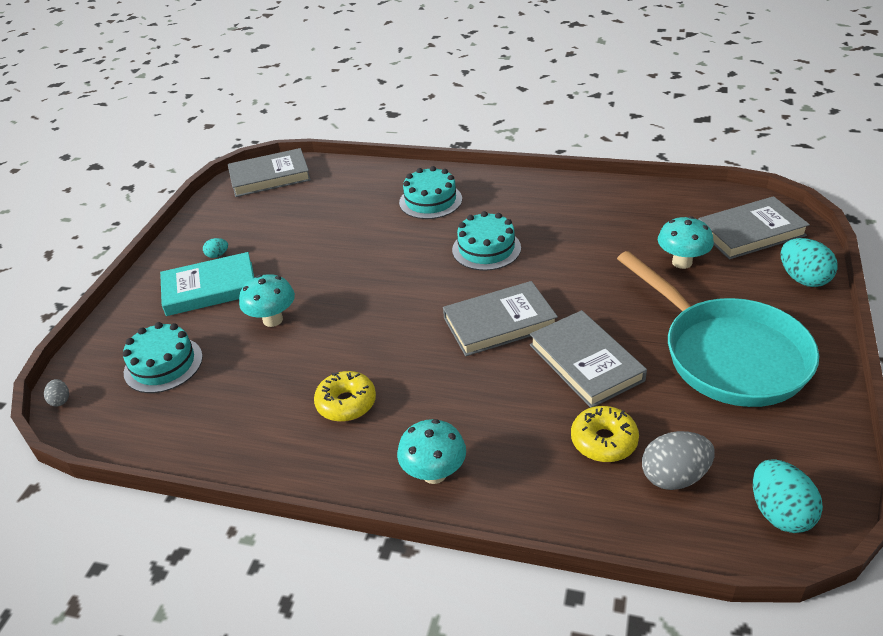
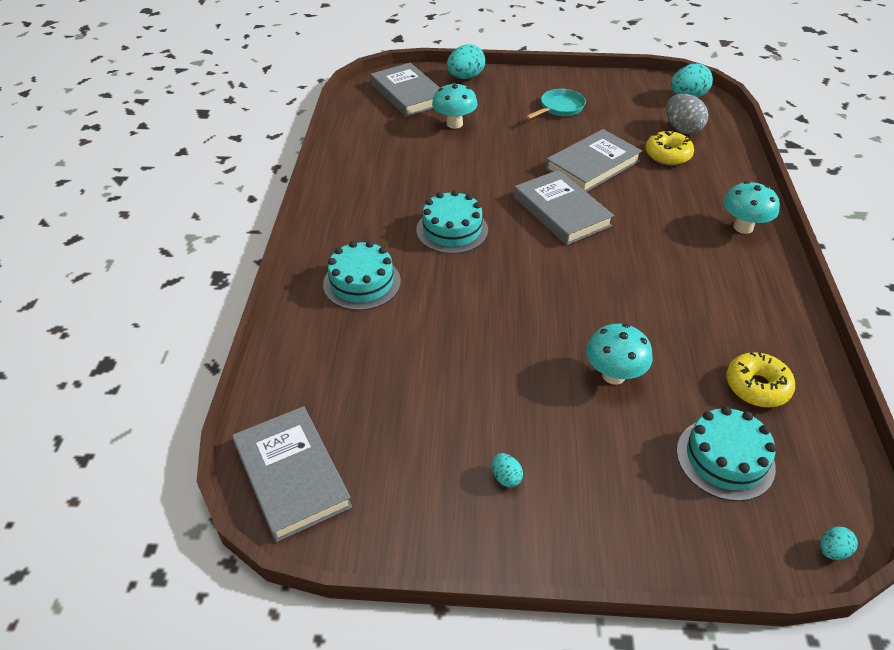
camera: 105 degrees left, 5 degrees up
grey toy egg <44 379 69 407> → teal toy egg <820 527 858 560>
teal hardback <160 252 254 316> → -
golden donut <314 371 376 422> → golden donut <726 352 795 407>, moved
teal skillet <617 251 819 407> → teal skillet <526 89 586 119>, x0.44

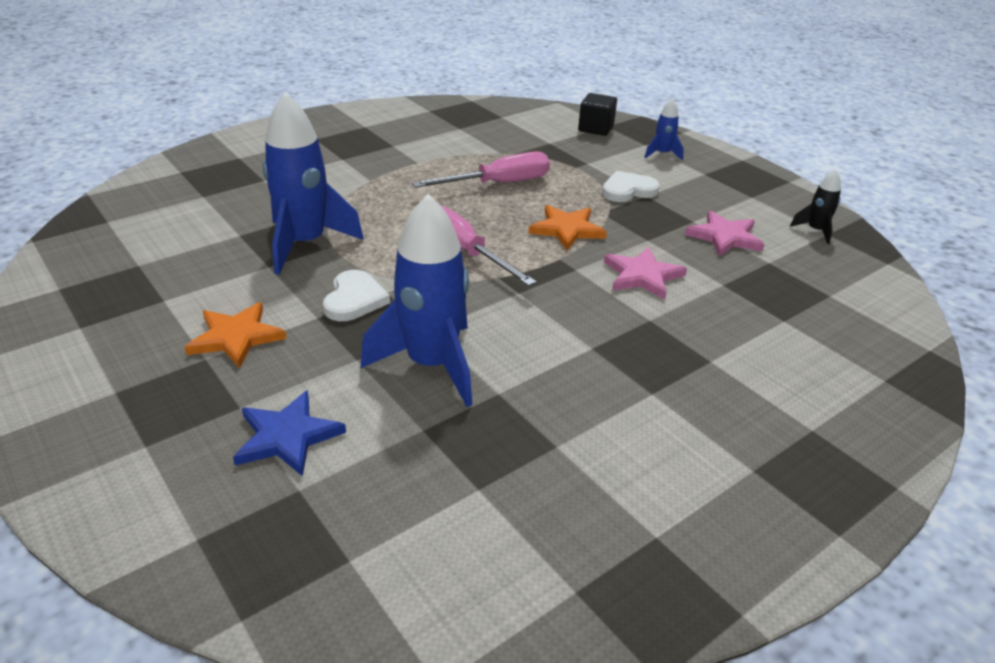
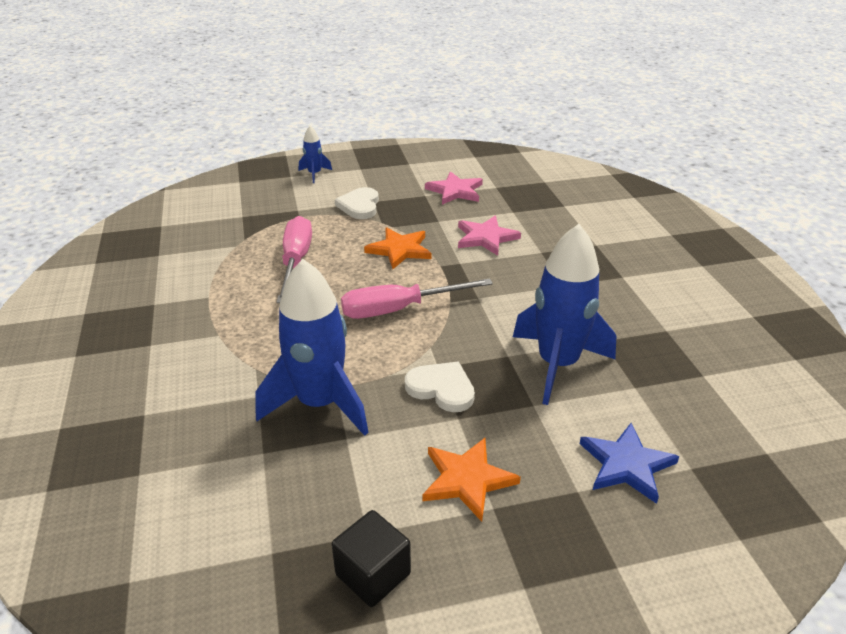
camera: 65 degrees left, 0 degrees up
ebony solid cube <578 93 617 136> → ebony solid cube <332 510 411 607>, moved
ebony spaceship <790 169 841 244> → -

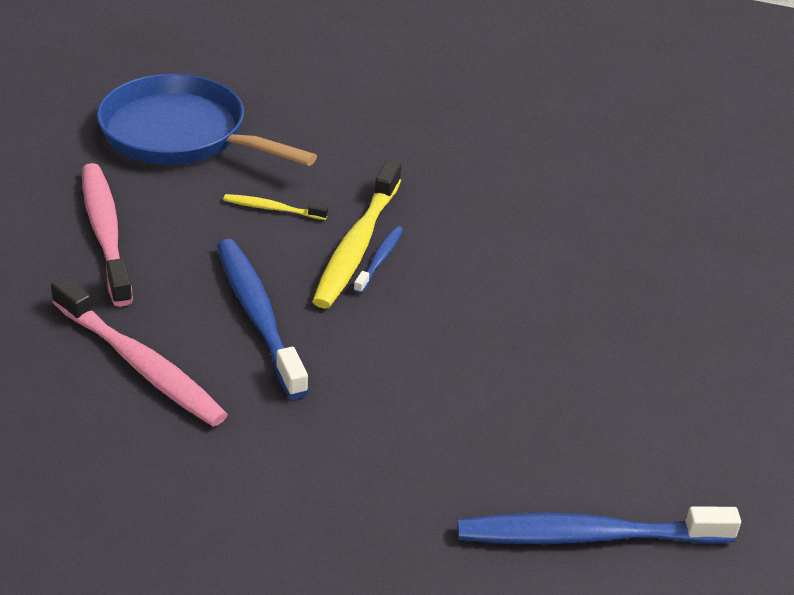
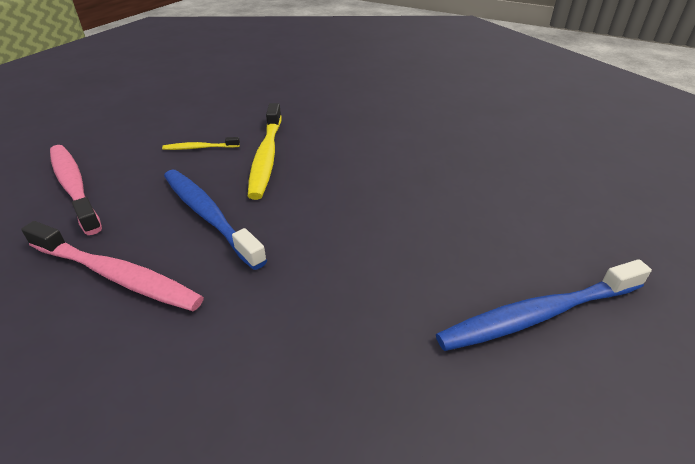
camera: 15 degrees left, 0 degrees up
cobalt skillet <97 74 317 166> → -
cobalt toothbrush <354 226 403 294> → -

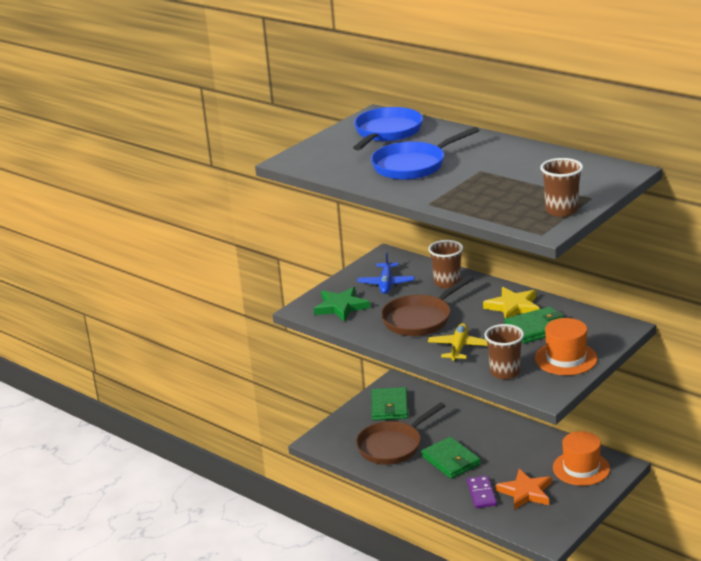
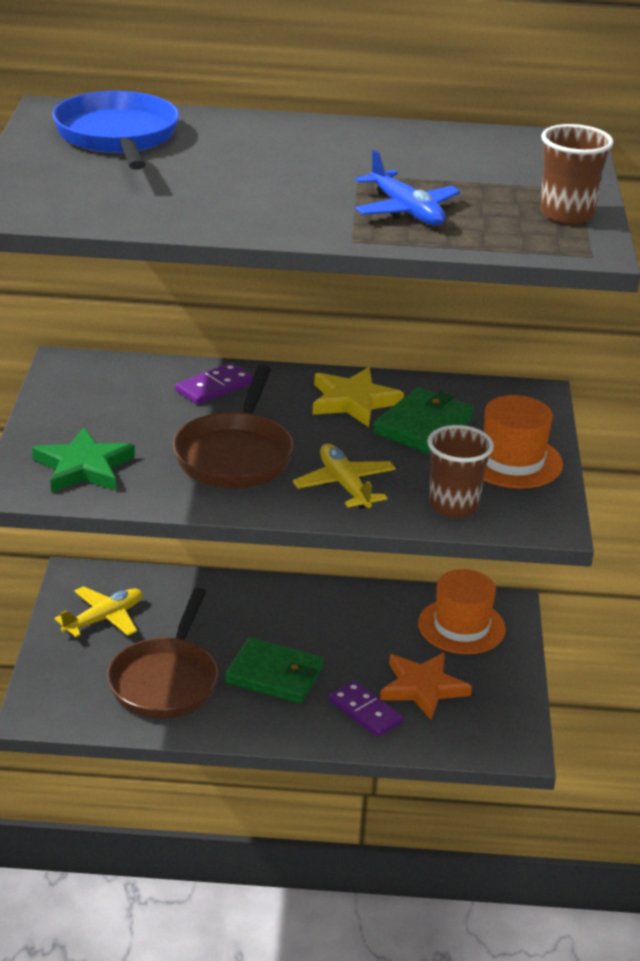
camera: 40 degrees left, 5 degrees up
cobalt aeroplane <357 252 415 294> → cobalt aeroplane <355 150 461 225>, moved
cobalt skillet <371 127 480 180> → -
leaf-green billfold <372 387 408 420> → golden aeroplane <54 586 142 637>
brown tumbler <428 240 463 289> → purple domino tile <175 363 253 405>

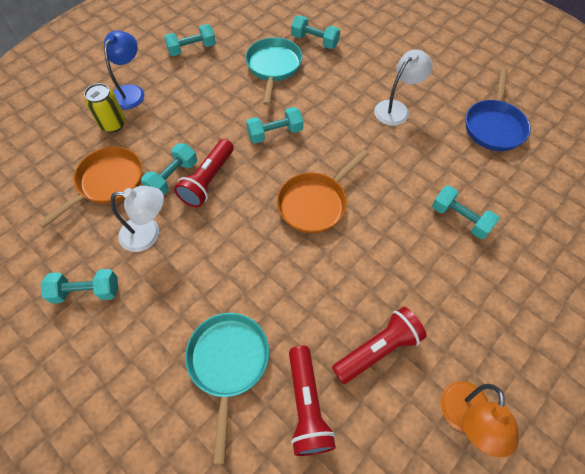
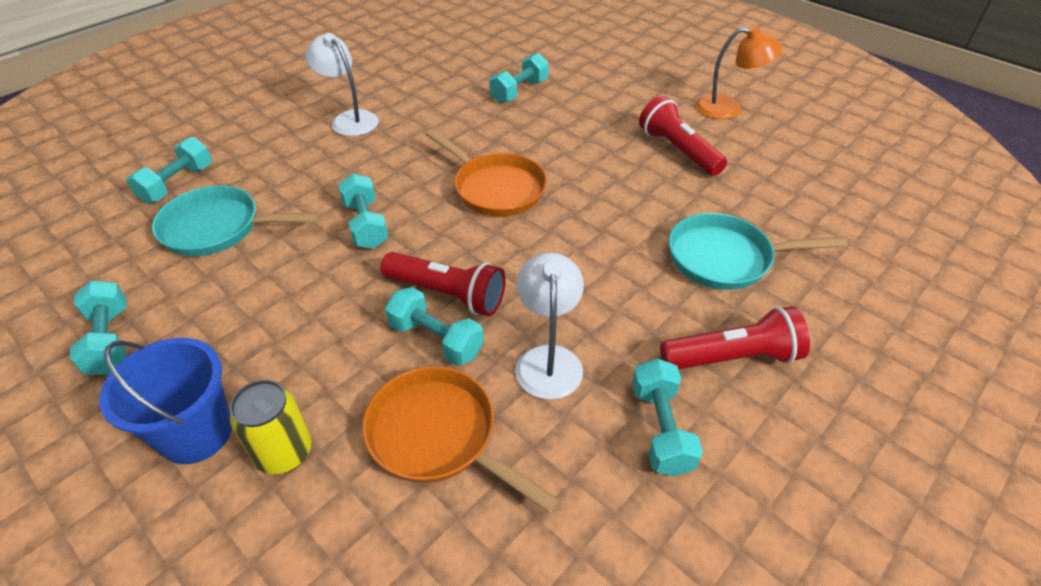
camera: 90 degrees left, 15 degrees down
cobalt reading lamp <104 31 144 110> → cobalt bucket <99 338 232 464>
crimson flashlight <289 345 336 456> → crimson flashlight <660 306 810 369>, moved
cobalt skillet <466 68 531 151> → -

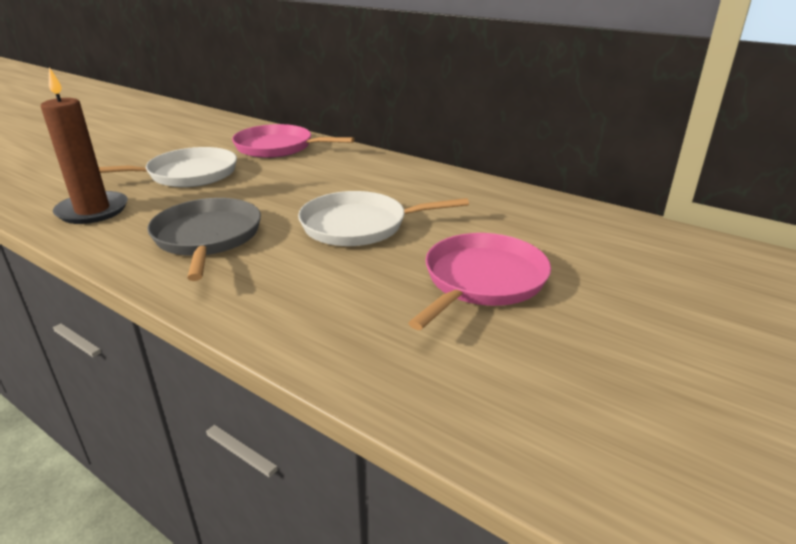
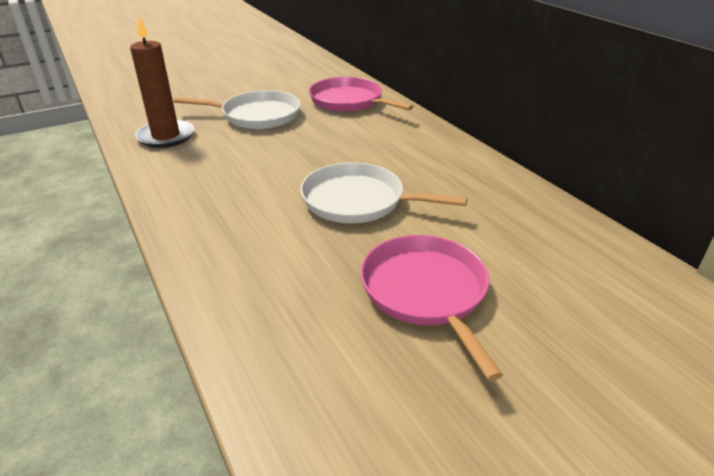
camera: 25 degrees right, 5 degrees up
grey skillet <147 198 261 281> → -
rosy skillet <408 233 551 330> → rosy skillet <360 235 503 381>, 75 degrees counterclockwise

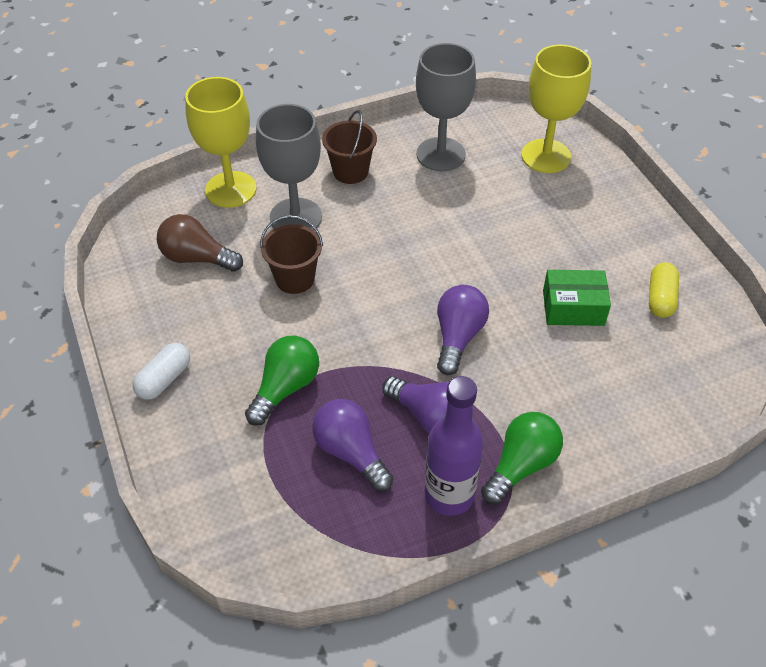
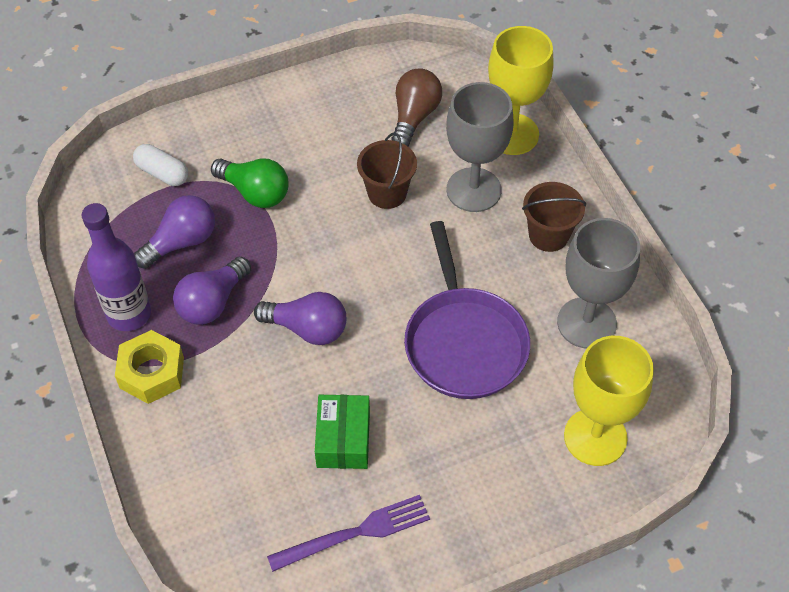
camera: 90 degrees right, 5 degrees up
white pill <133 343 190 400> → white pill <133 144 188 186>, moved
leaf-green light bulb <481 412 563 505> → golden hex nut <115 330 184 404>
golden pill <649 262 679 318> → purple fork <267 495 430 572>
- → purple skillet <404 221 530 399>

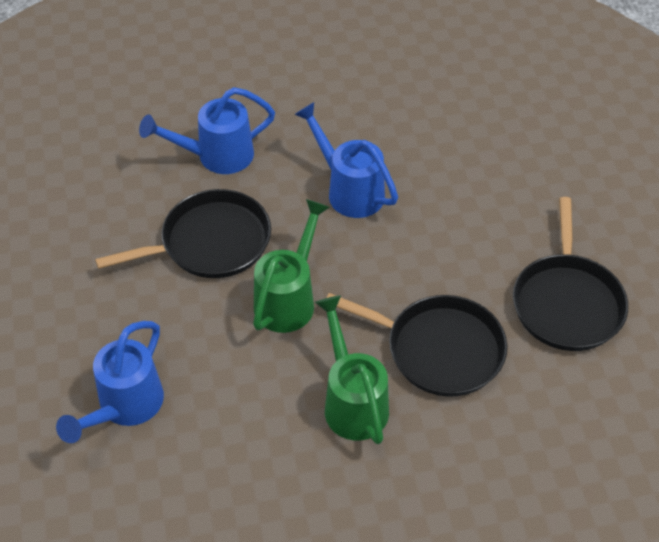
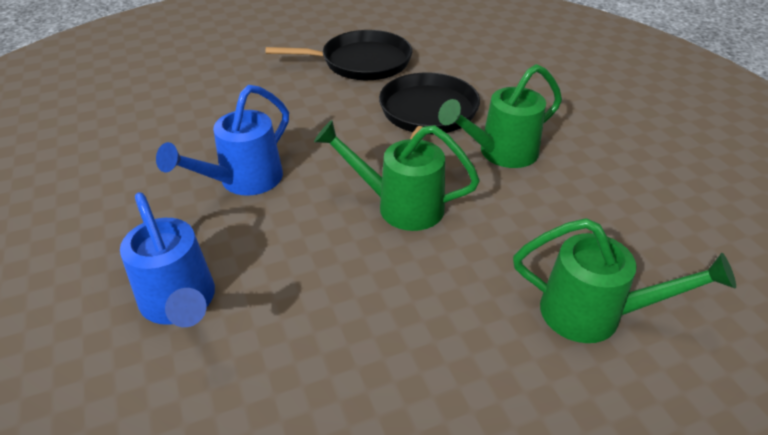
camera: 100 degrees left, 10 degrees down
cobalt sprinkling can <56 321 164 443> → leaf-green sprinkling can <513 218 736 343>
ebony skillet <95 189 271 278> → -

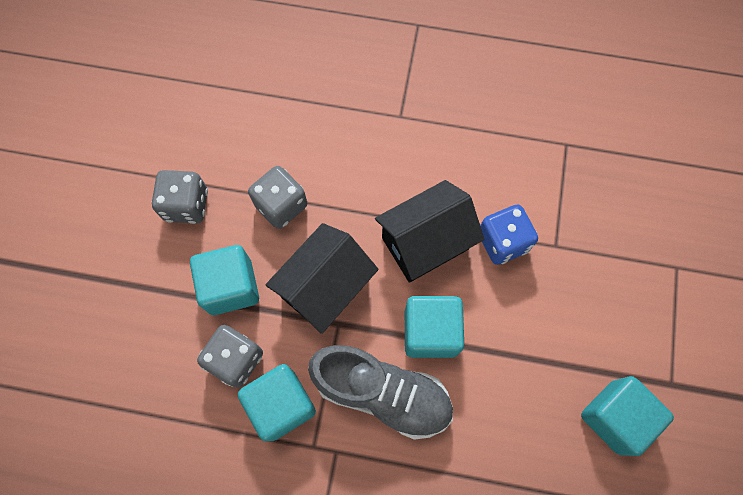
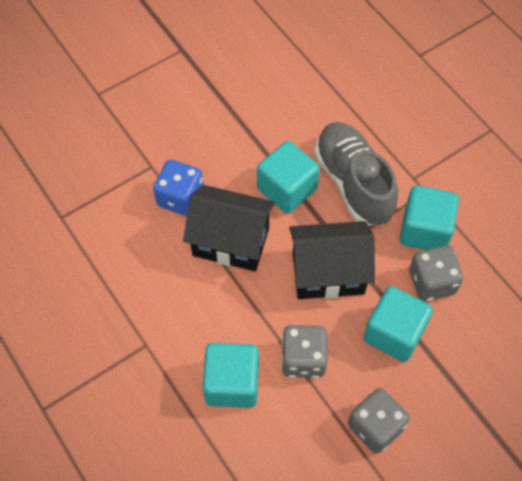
camera: 135 degrees left, 10 degrees down
teal solid cube <581 376 674 456> → teal solid cube <203 343 259 408>, moved

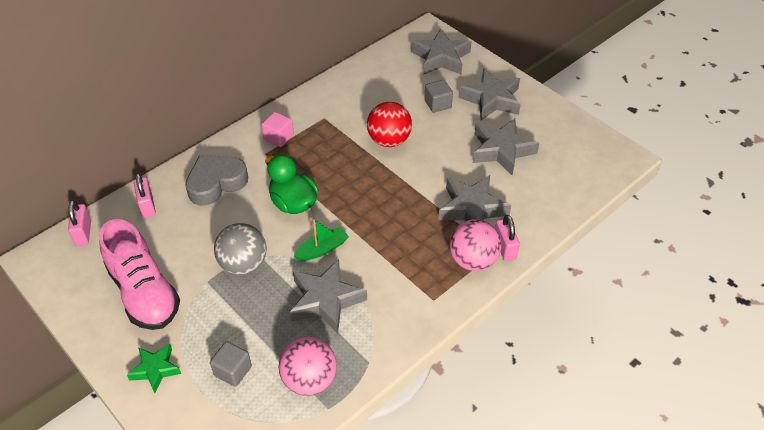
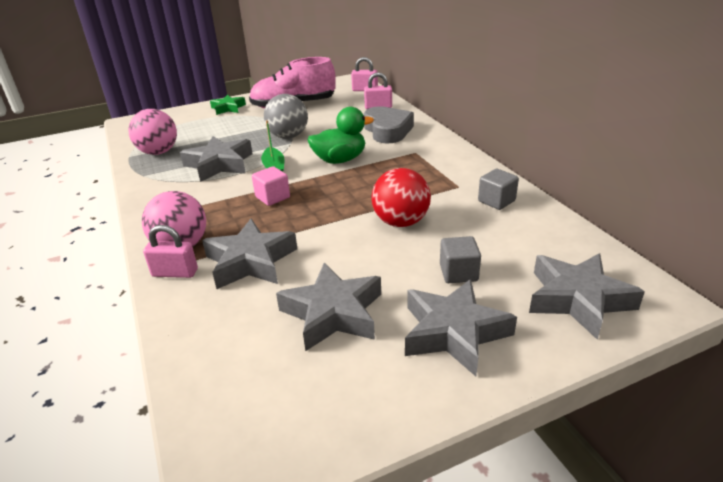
camera: 110 degrees right, 15 degrees down
grey solid cube <210 341 252 387> → grey solid cube <478 169 519 210>, moved
rosy solid cube <262 112 294 147> → rosy solid cube <252 166 290 206>, moved

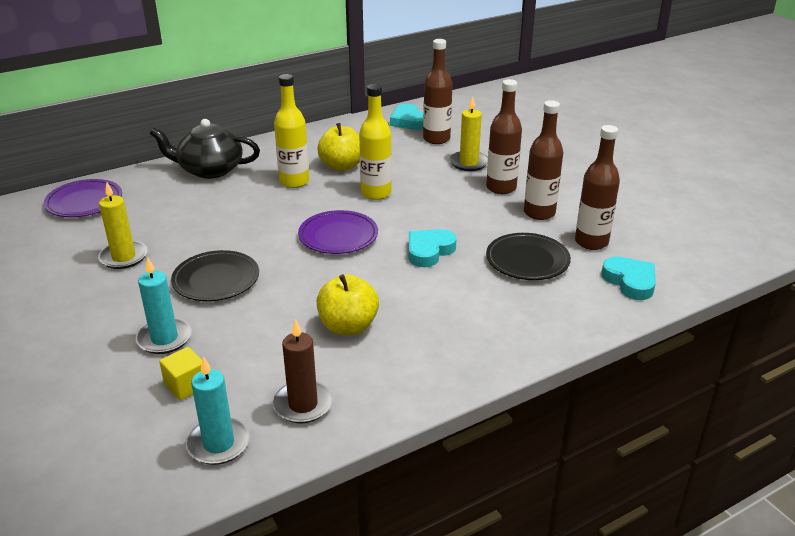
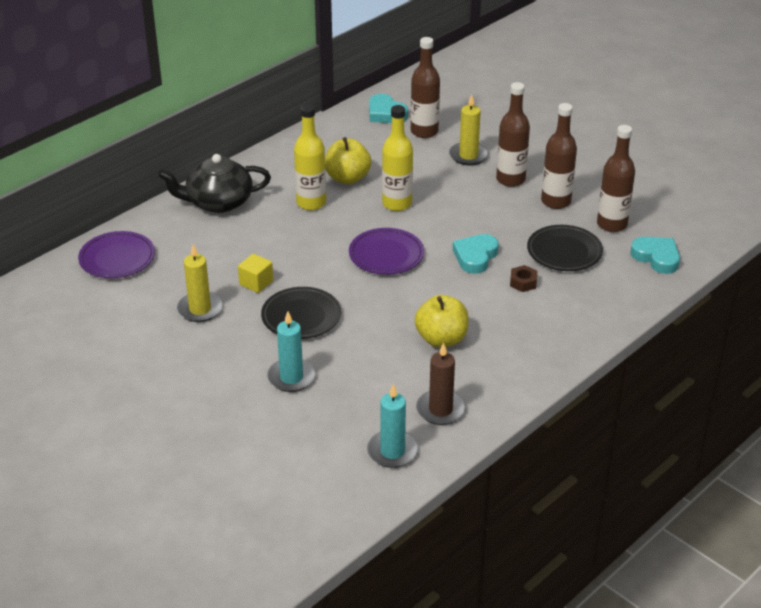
camera: 15 degrees left, 5 degrees up
golden solid cube <159 347 202 401> → golden solid cube <238 254 273 293>, moved
- → brown hex nut <510 265 537 292>

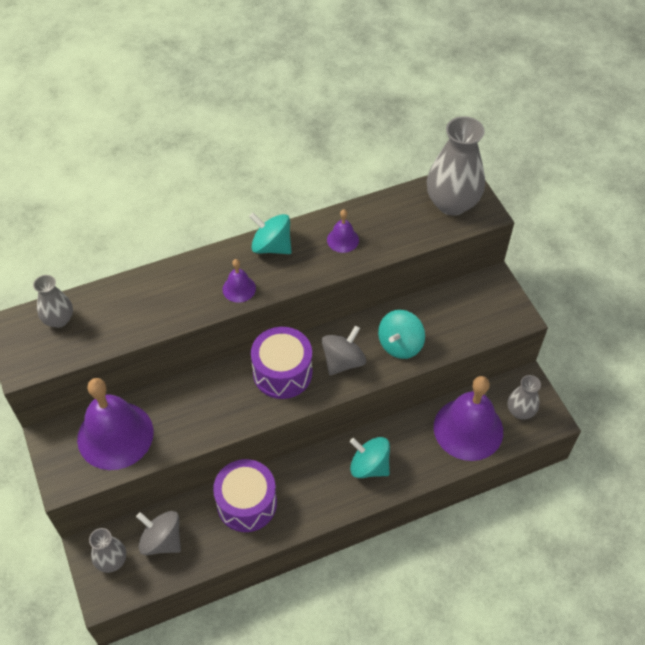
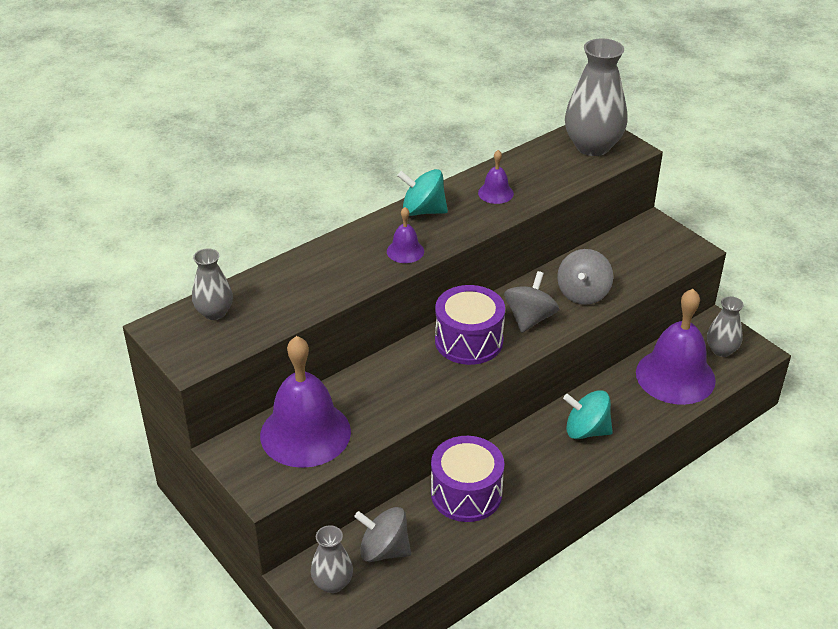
camera: 15 degrees left, 15 degrees down
teal spinning top <378 310 425 359> → grey spinning top <557 249 613 305>

